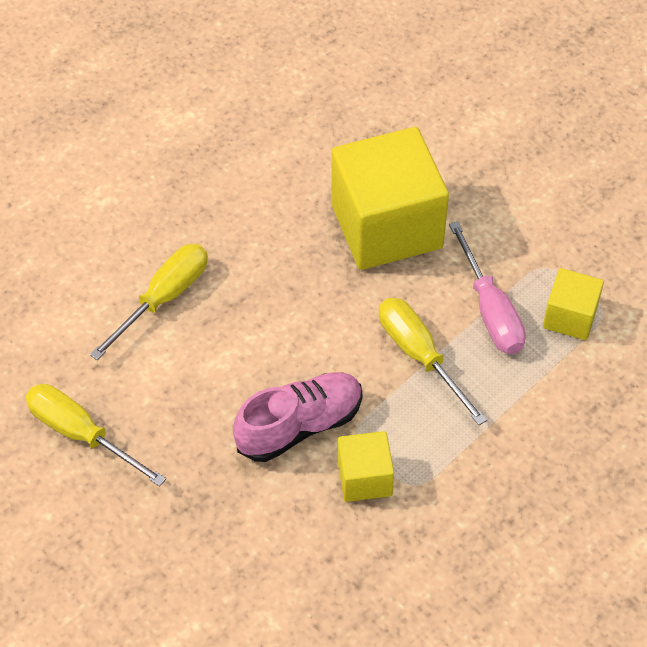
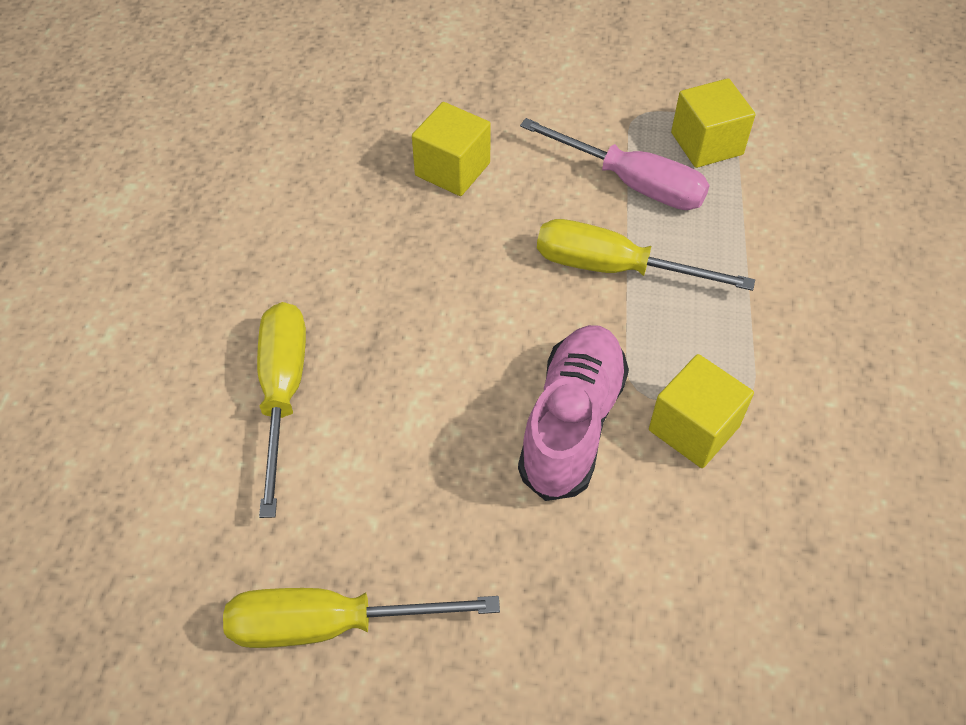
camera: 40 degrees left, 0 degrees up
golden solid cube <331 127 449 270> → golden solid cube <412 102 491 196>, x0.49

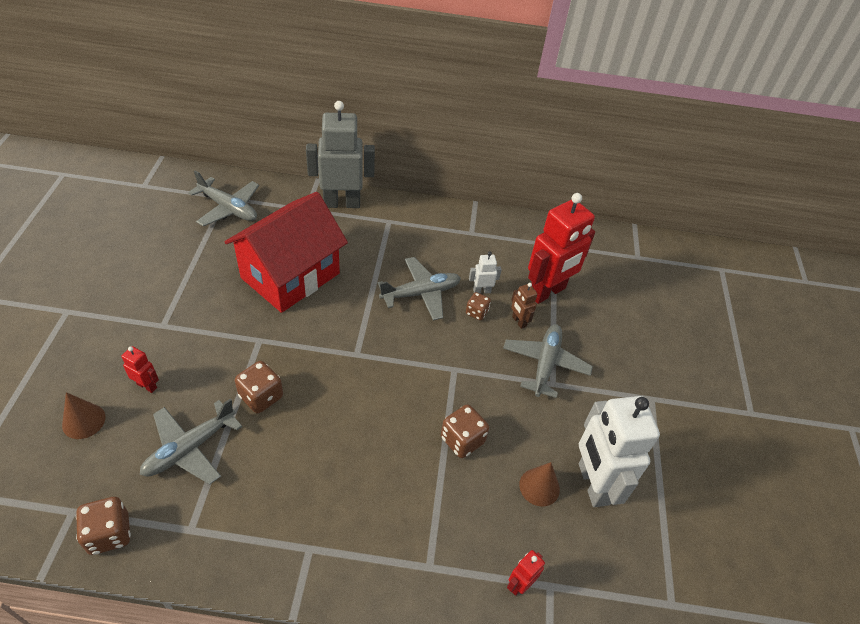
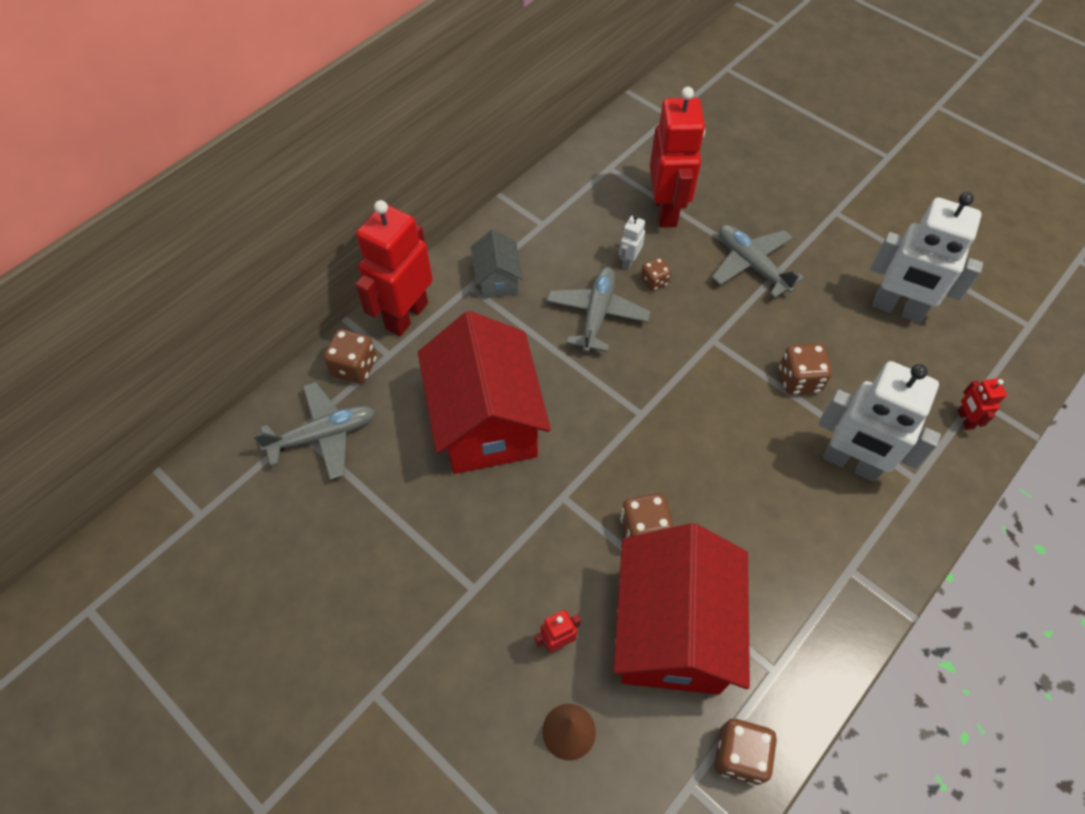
camera: 50 degrees left, 10 degrees up
grey aeroplane <140 399 242 485> → crimson cottage <613 523 750 695>
grey robot figure <306 101 375 208> → crimson robot figure <355 200 433 336>
brown robot figure <511 283 537 329> → -
brown cone shape <519 462 560 507> → -
- → brown game die <324 329 377 384>
- → grey cottage <471 229 523 299>
- → white robot figure <819 361 941 482>

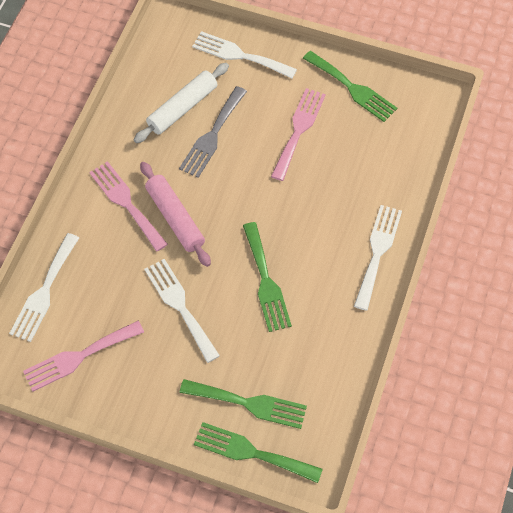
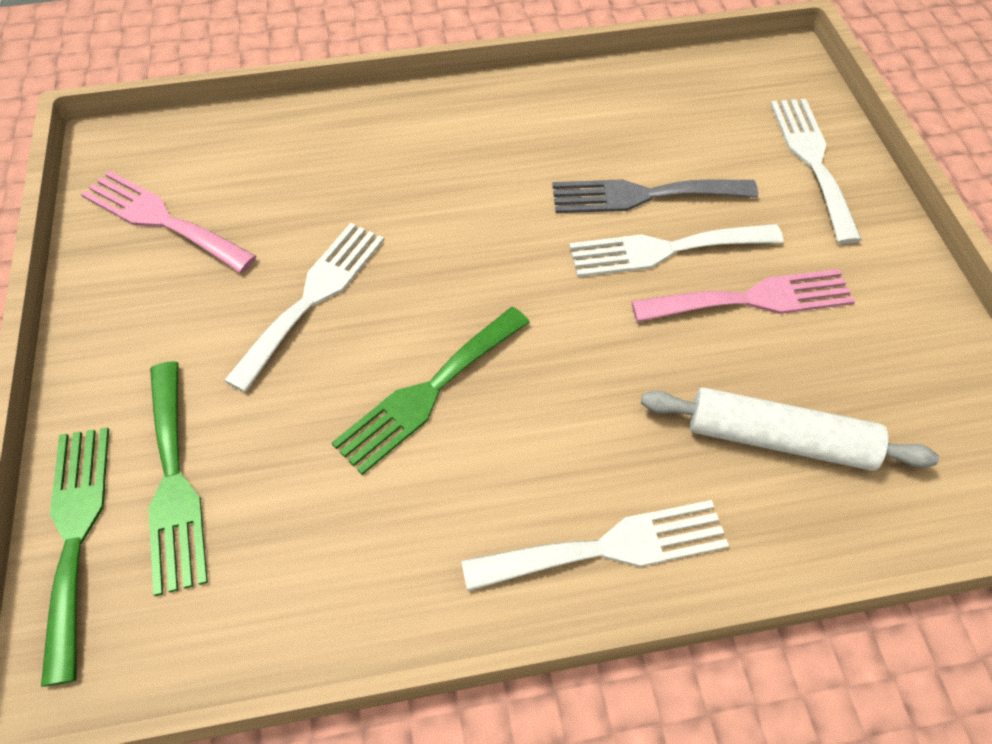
camera: 60 degrees right, 5 degrees down
white fork <9 233 79 342> → white fork <569 224 784 277>, moved
rosy fork <89 161 168 252> → -
white rolling pin <134 63 229 143> → white rolling pin <641 387 939 471>, moved
rosy rolling pin <140 162 211 267> → -
leaf-green fork <303 51 397 122> → -

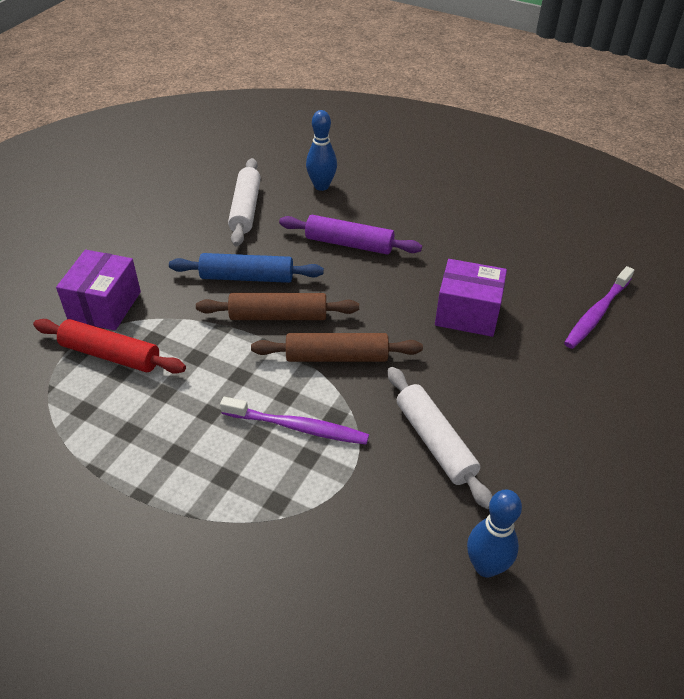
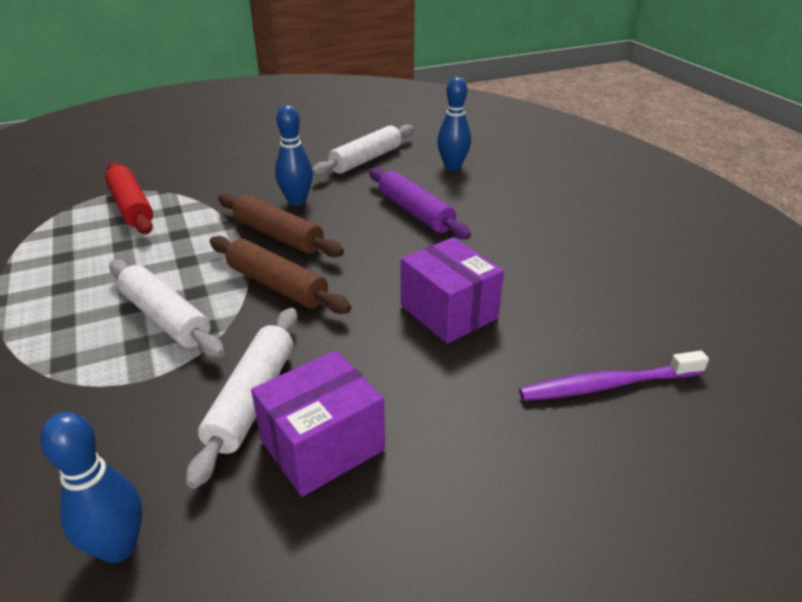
camera: 40 degrees right, 10 degrees down
purple parcel <56 250 141 330> → purple parcel <251 350 385 497>, moved
cobalt rolling pin <169 253 324 283> → cobalt tenpin <275 105 313 206>
purple toothbrush <220 397 369 445> → white rolling pin <109 260 225 358>

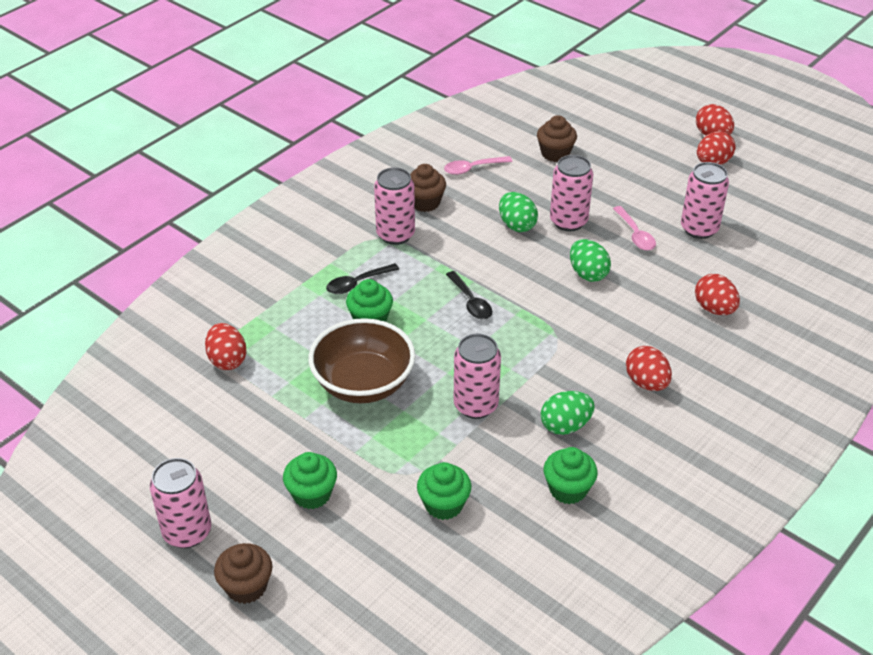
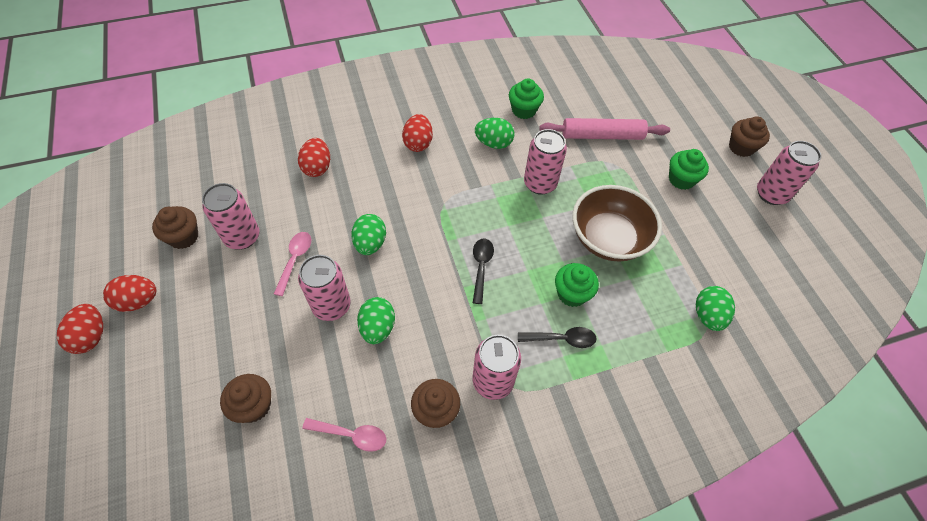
camera: 150 degrees left, 15 degrees up
crimson toy egg <205 323 247 370> → leaf-green toy egg <696 286 735 331>
leaf-green muffin <417 462 472 520> → rosy rolling pin <539 118 670 140>
- → brown muffin <152 206 198 249>

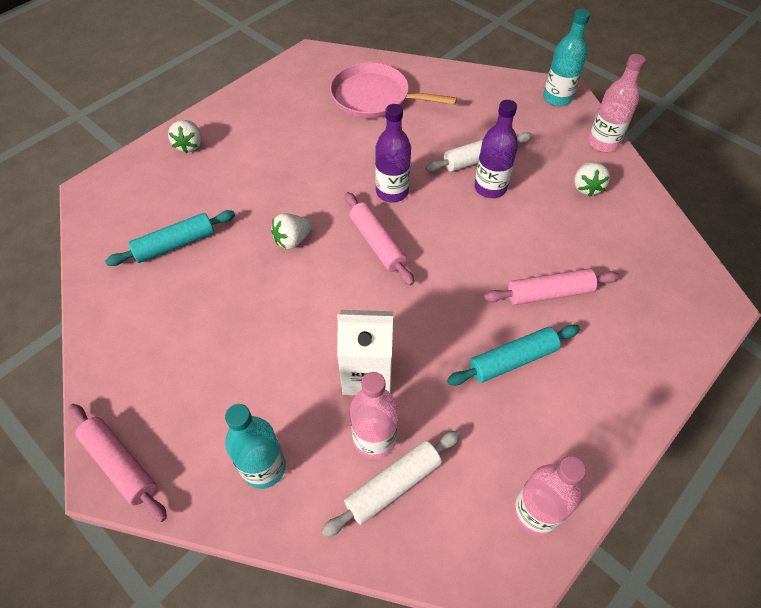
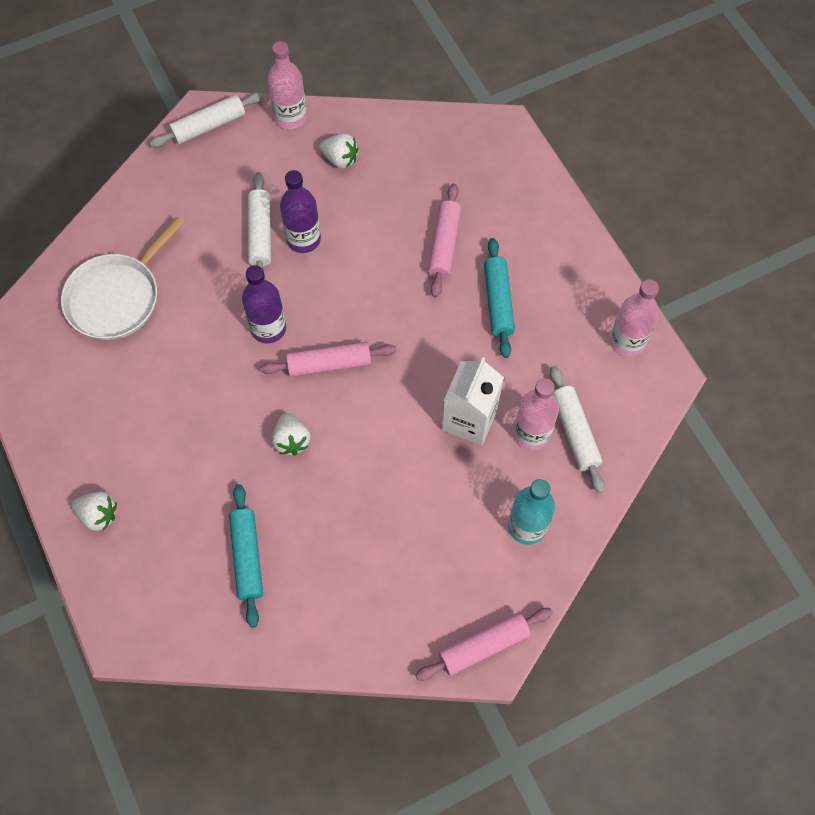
camera: 70 degrees left, 10 degrees up
rosy skillet <330 62 457 119> → white skillet <61 217 185 340>
teal drink bottle <543 9 590 106> → white rolling pin <149 92 264 147>

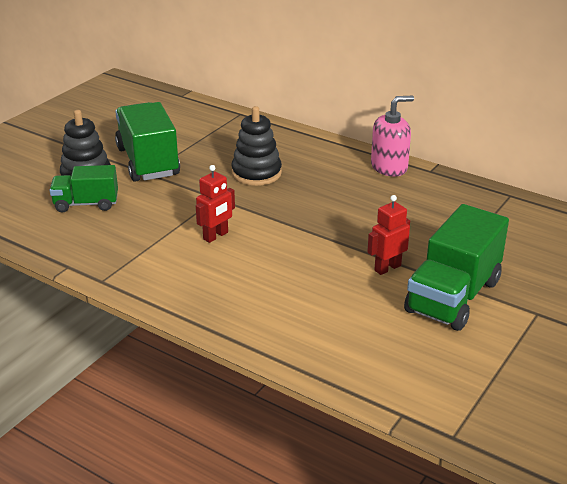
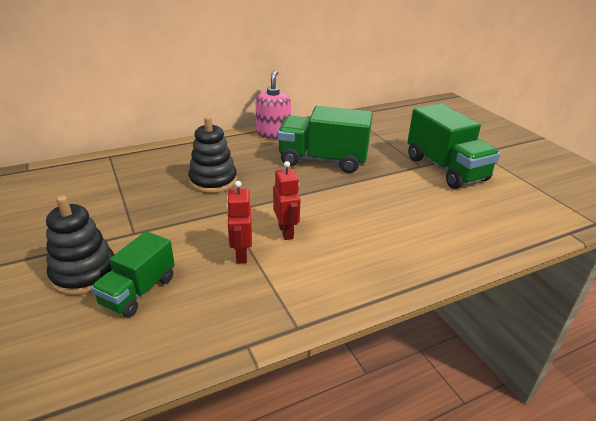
camera: 60 degrees left, 0 degrees up
leaf-green truck <115 102 180 182> → leaf-green truck <277 106 373 173>, moved
crimson robot figure <367 195 410 275> → crimson robot figure <227 181 252 264>, moved

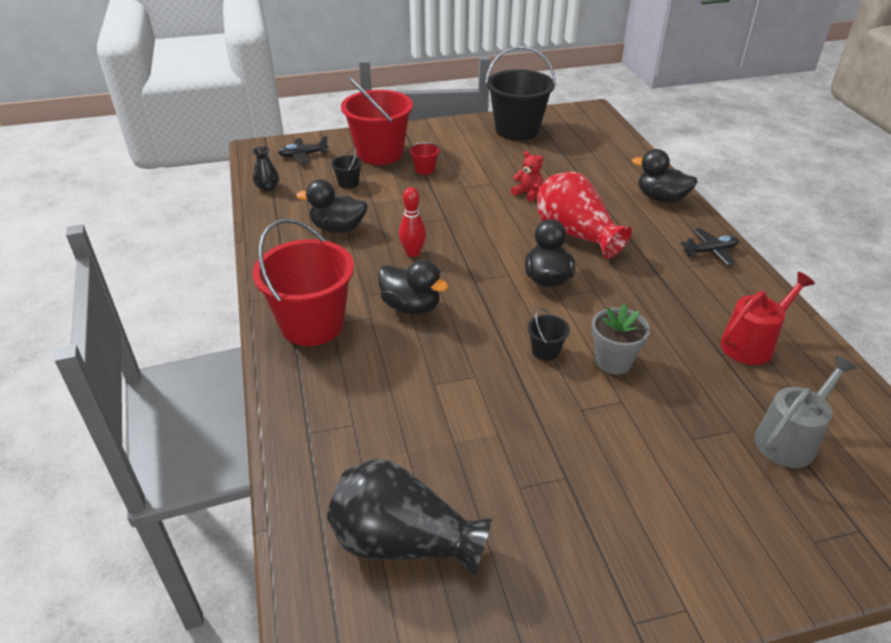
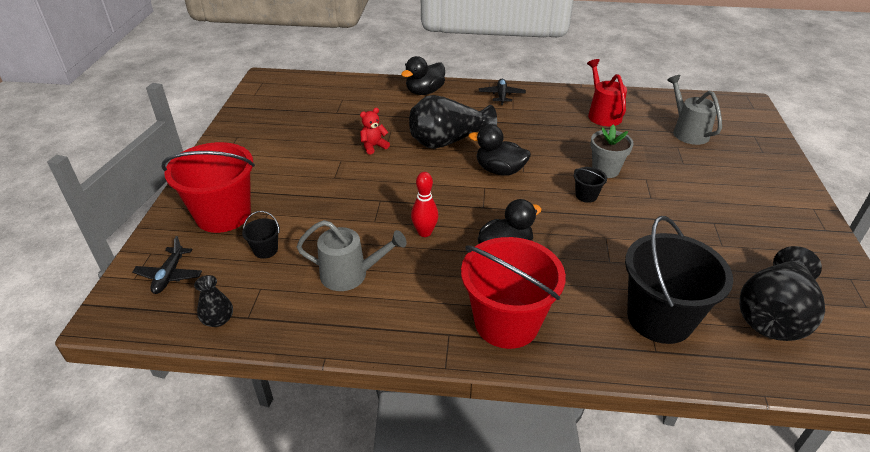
camera: 70 degrees left, 0 degrees up
ebony rubber duck <296 179 368 233> → grey sprinkling can <296 220 407 291>
crimson bucket <409 142 440 175> → -
ebony bucket <485 46 556 140> → ebony bucket <625 216 733 344>, moved
crimson tall vase <537 172 632 259> → ebony tall vase <409 95 497 149>

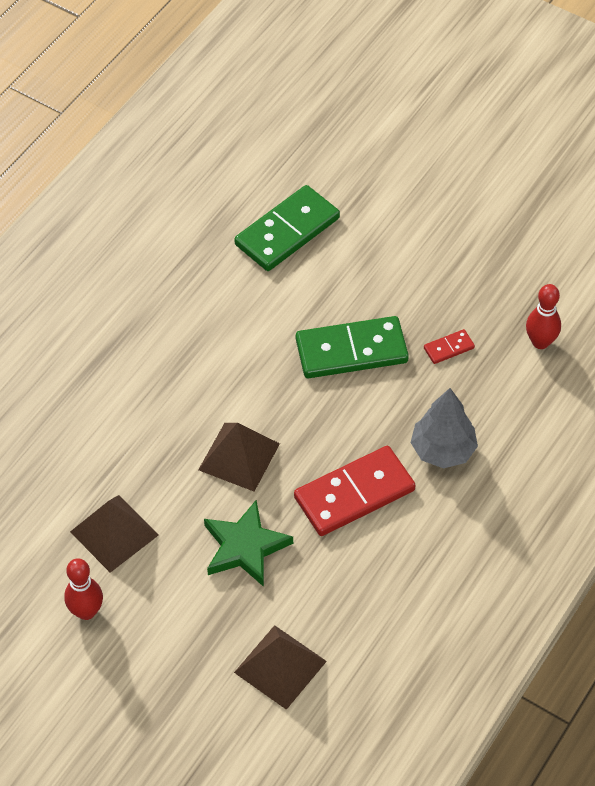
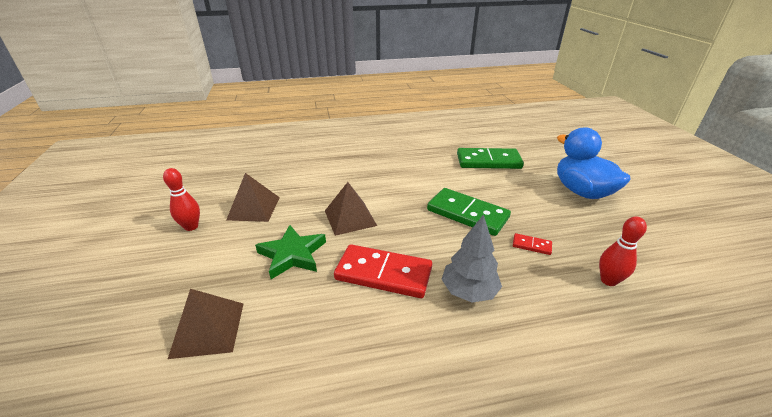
camera: 45 degrees right, 20 degrees down
- → cobalt rubber duck <557 127 631 199>

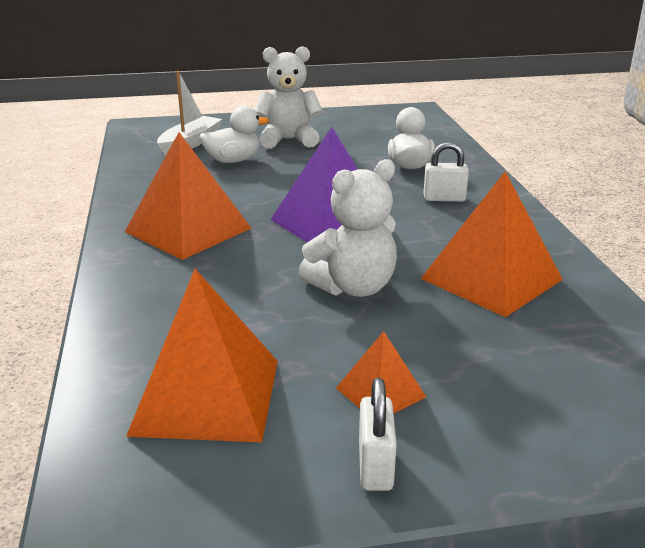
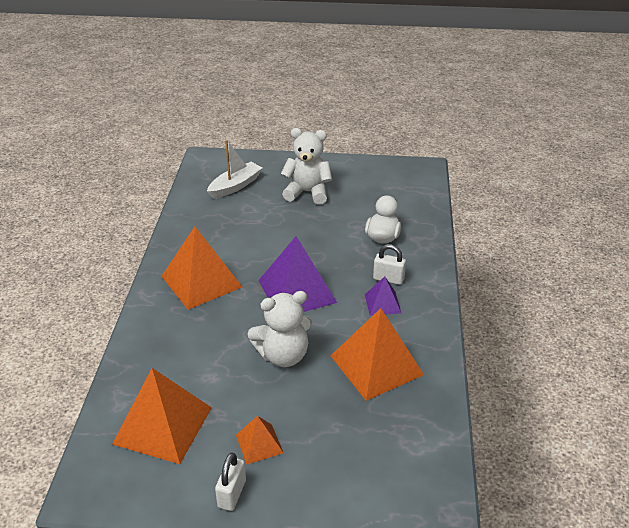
camera: 15 degrees right, 10 degrees up
white rubber duck <199 106 269 163> → -
- → purple solid pyramid <365 276 401 316>

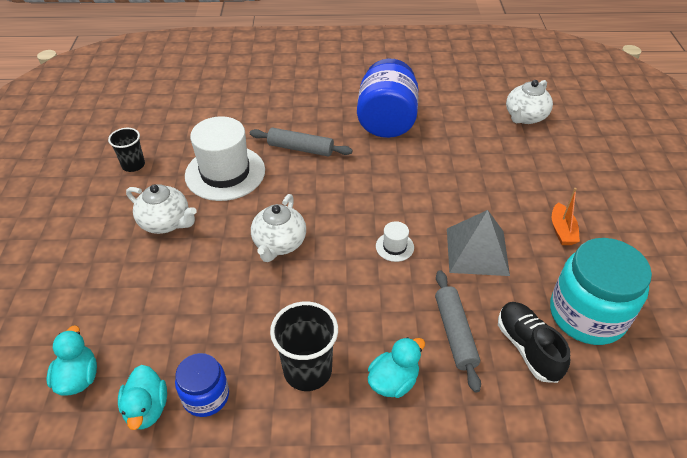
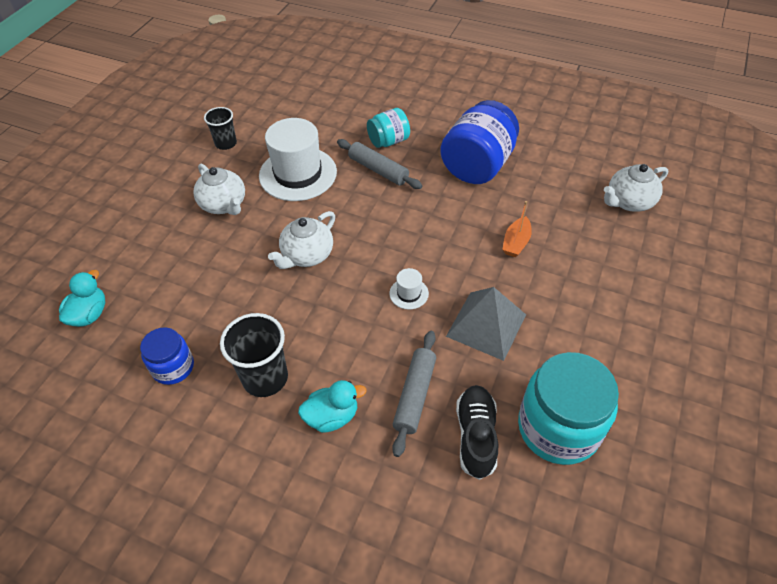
camera: 25 degrees right, 5 degrees up
teal rubber duck <118 365 167 430> → -
orange sailboat <552 188 580 245> → orange sailboat <502 201 532 257>, moved
- → teal jam jar <367 108 410 148>

